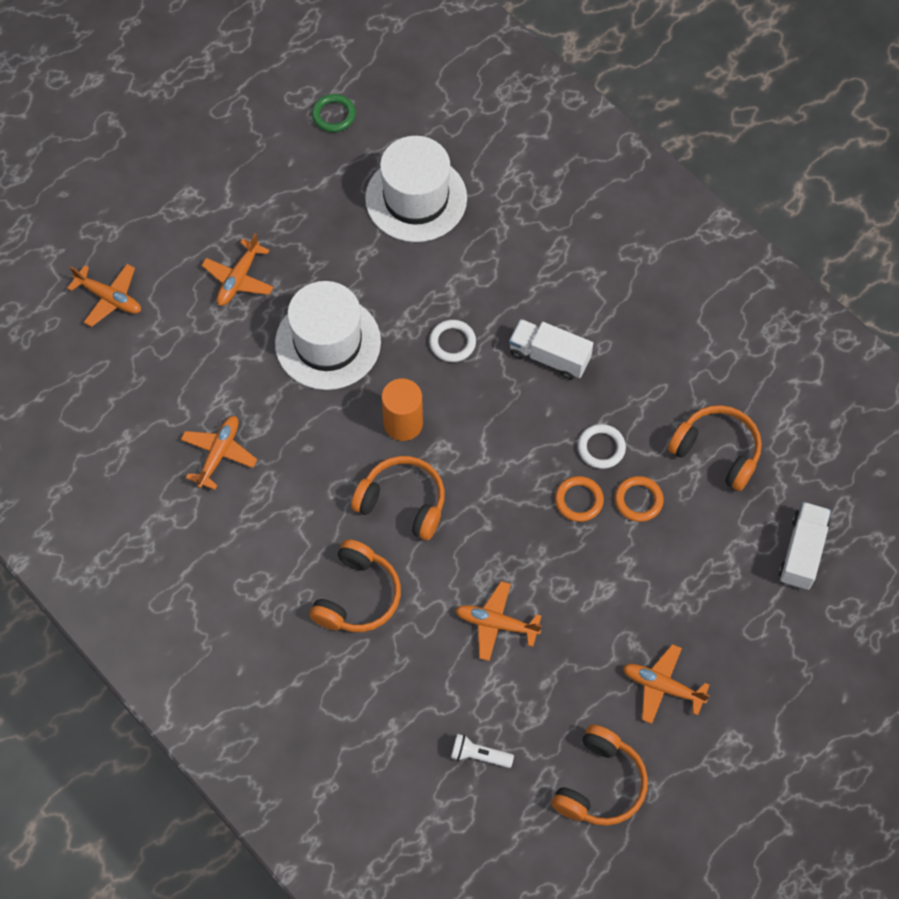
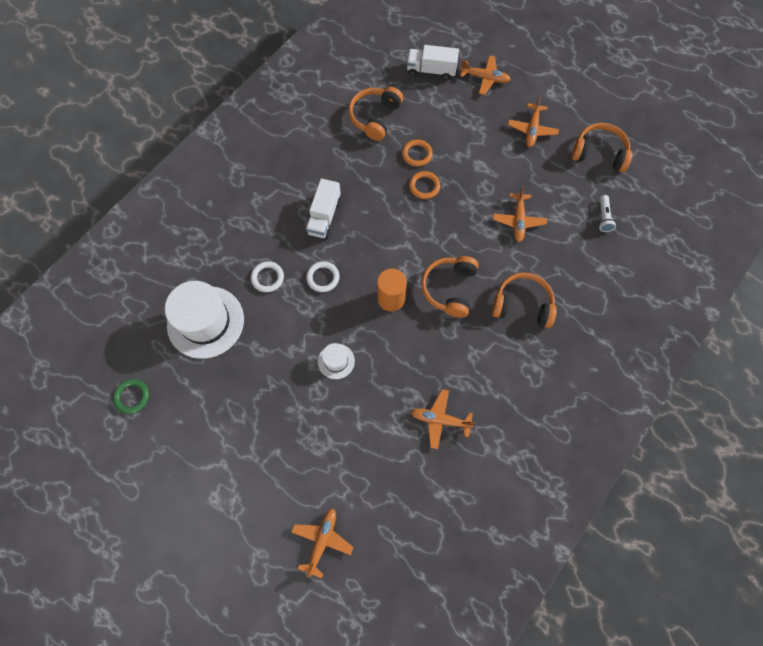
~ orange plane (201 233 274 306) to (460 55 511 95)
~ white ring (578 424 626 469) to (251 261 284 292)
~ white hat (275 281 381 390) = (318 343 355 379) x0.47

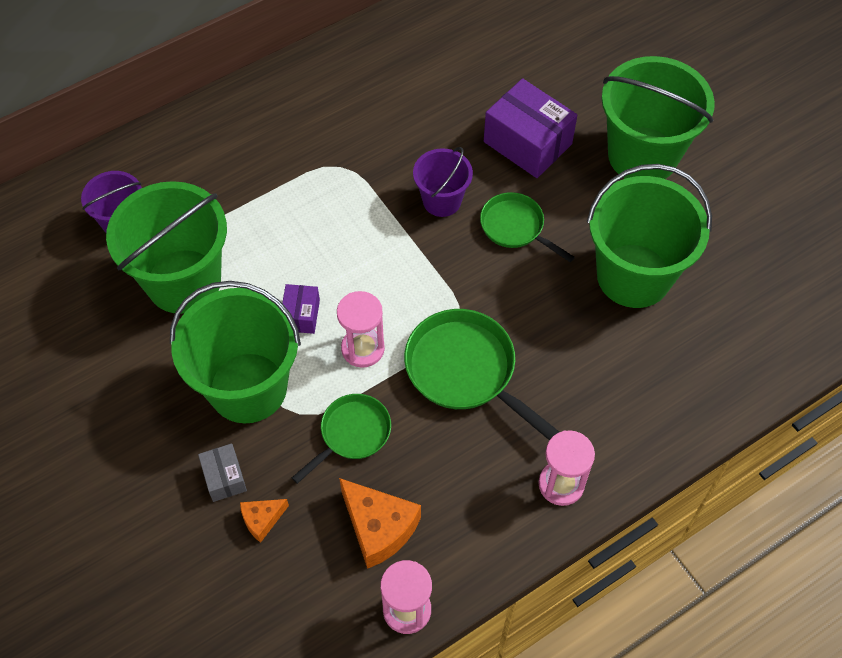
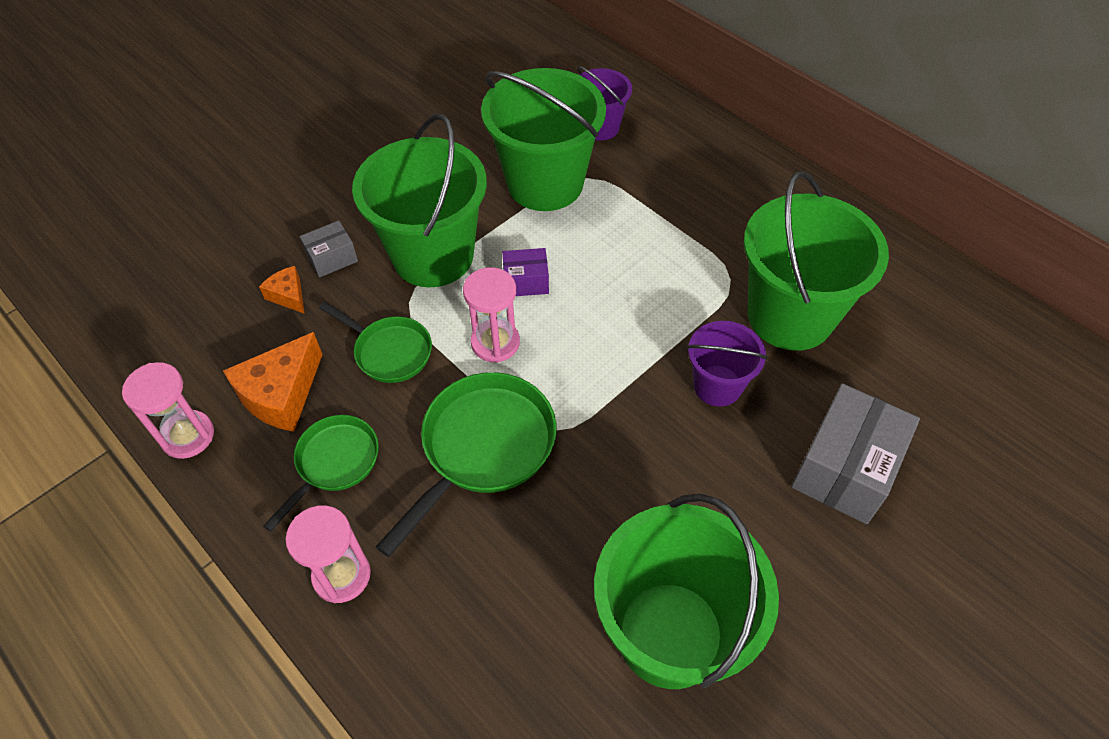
~ green pan (480 192 575 262) to (263 415 379 531)
~ green bucket (602 56 715 179) to (744 171 889 351)
~ purple box (484 78 577 178) to grey box (791 383 920 524)

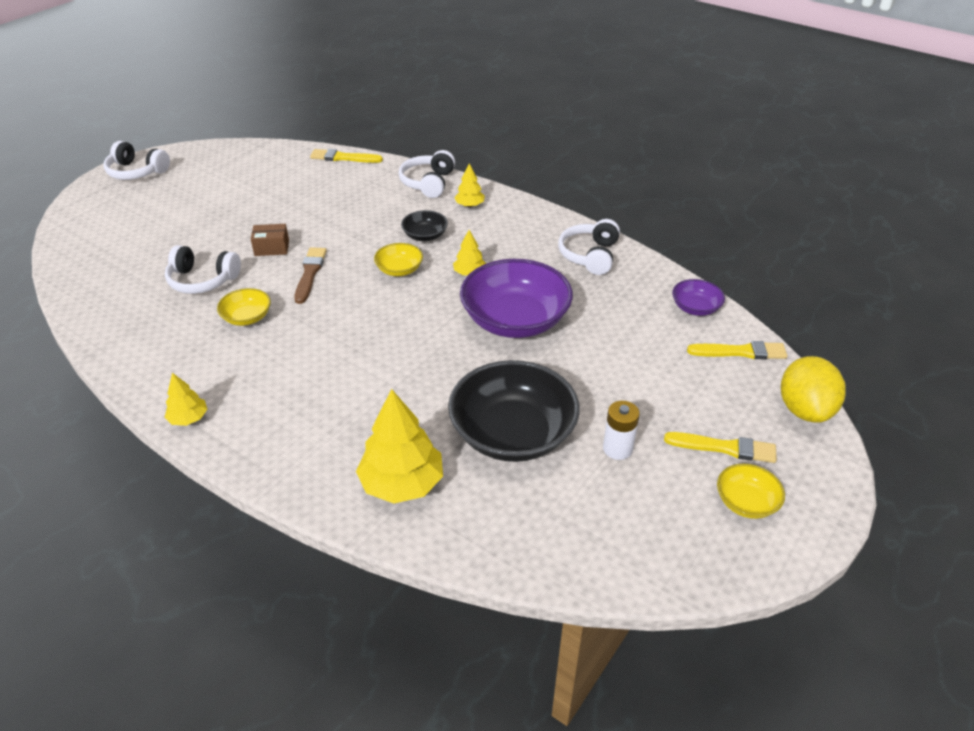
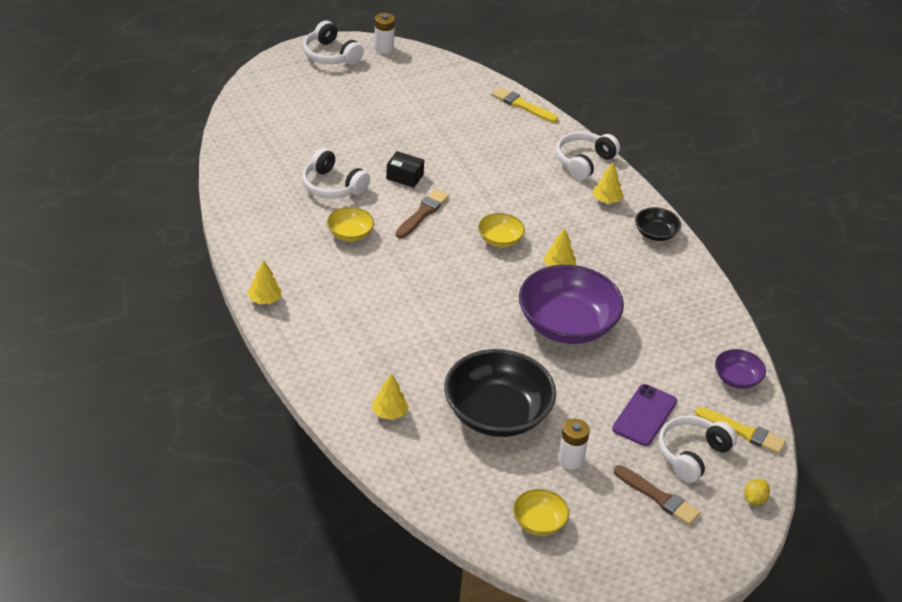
+ white battery (374 13 395 54)
+ purple phone (612 384 677 446)
~ black bowl (401 210 448 241) to (635 207 681 241)
~ white headphones (558 219 620 275) to (658 415 737 483)
~ yellow bowl (717 464 785 519) to (513 489 569 536)
~ brown box (251 224 289 256) to black box (386 151 424 188)
~ yellow brush (664 432 777 463) to brown brush (614 465 701 525)
~ yellow tree (356 389 443 504) = (372 373 409 420) x0.52
~ yellow lemon (781 356 846 423) = (744 478 770 505) x0.44

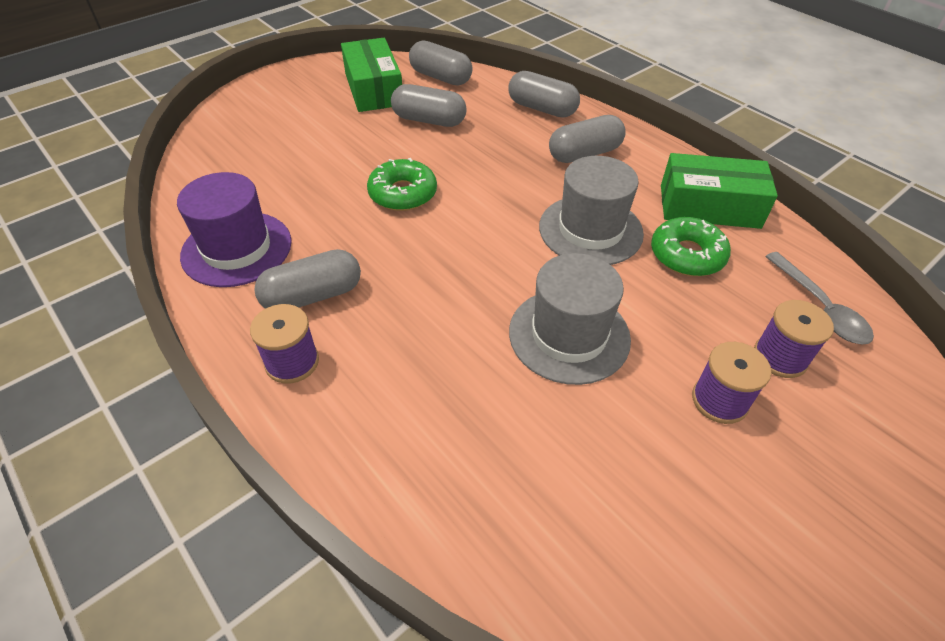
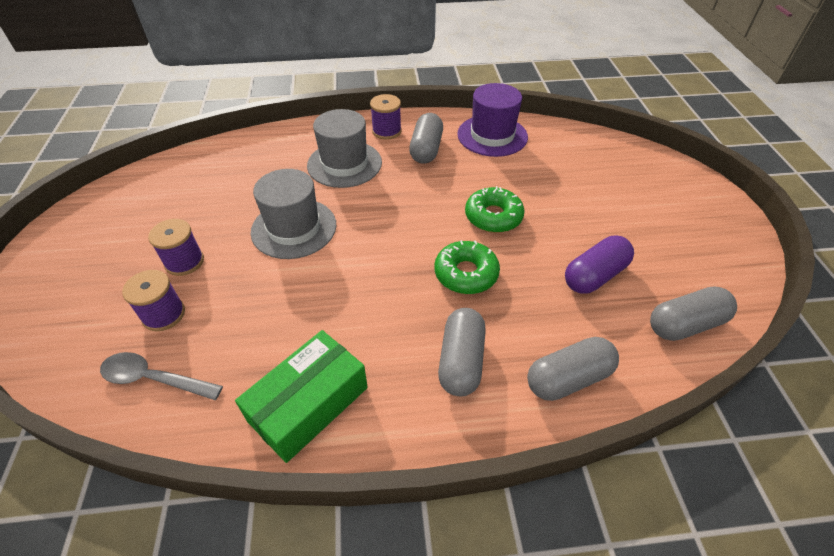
- green box (341 38 402 112)
~ grey hat (539 156 644 265) to (307 109 382 188)
~ green donut (651 217 731 276) to (434 240 500 294)
~ grey capsule (391 84 467 127) to purple capsule (565 235 634 294)

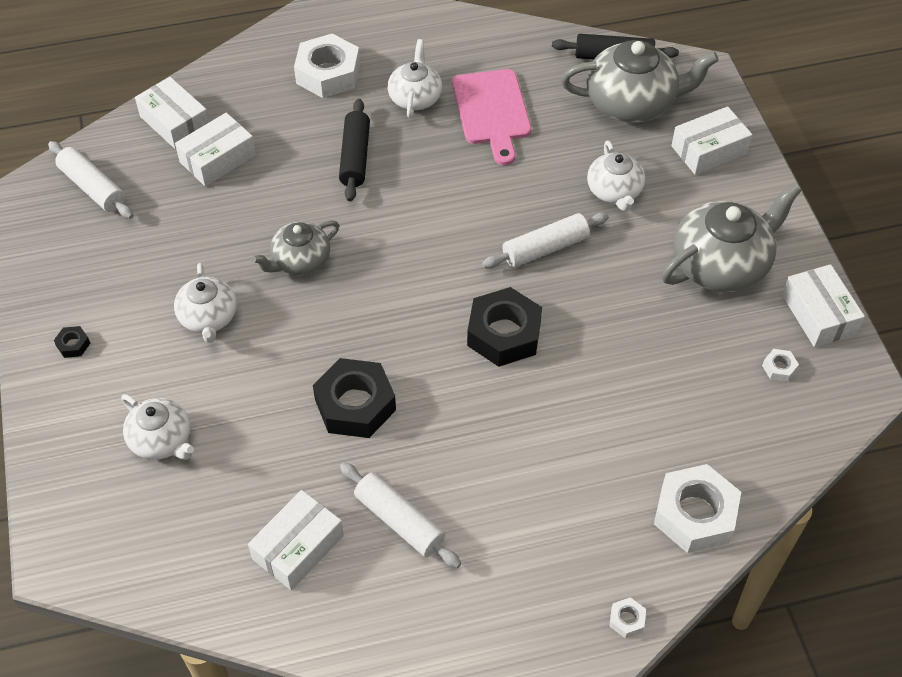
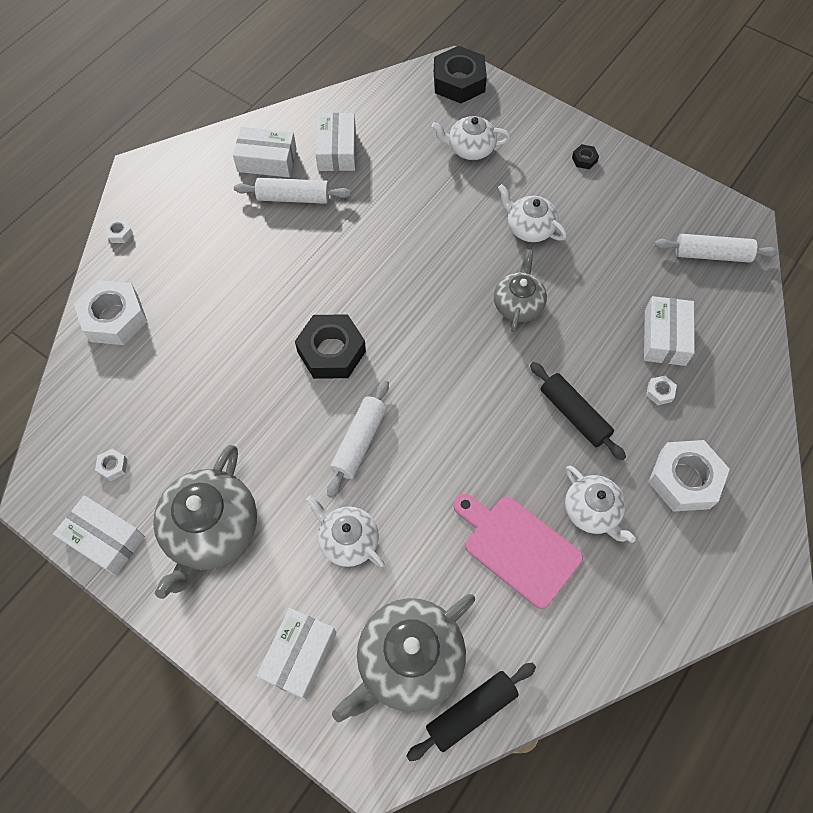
+ white nut (646 376 677 405)
~ white box (135 77 209 150) to (233 127 296 177)
~ black nut (313 358 396 438) to (434 46 487 104)

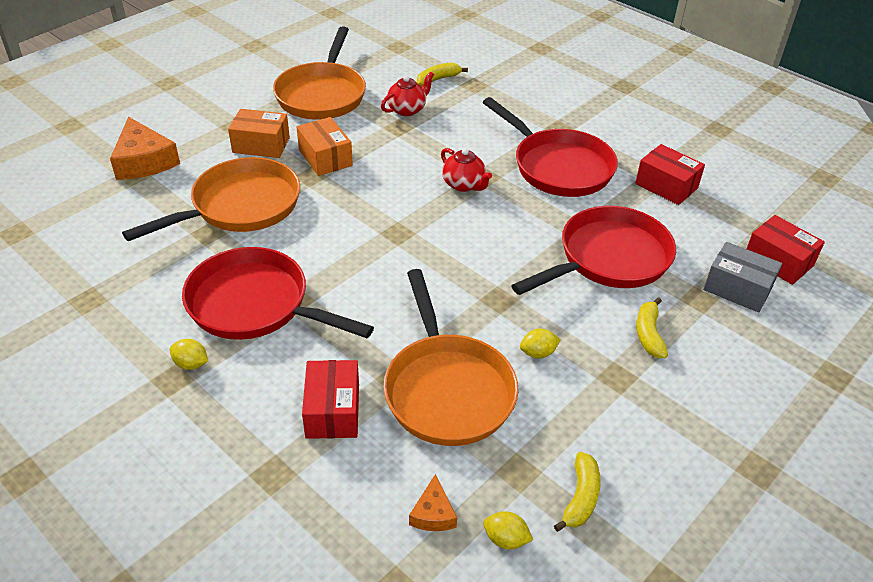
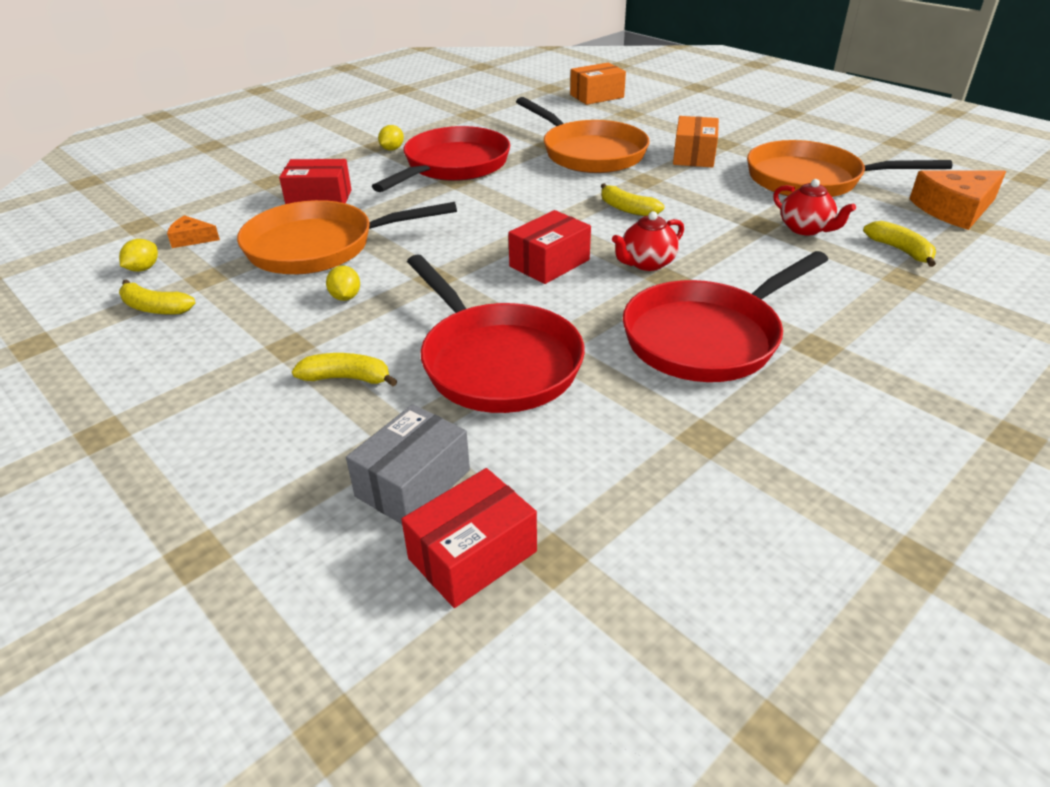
+ yellow banana (601 183 664 216)
~ orange cheese (110 117 180 180) to (909 170 1006 230)
~ orange box (297 117 353 176) to (570 62 626 105)
~ red box (635 144 705 205) to (508 210 591 284)

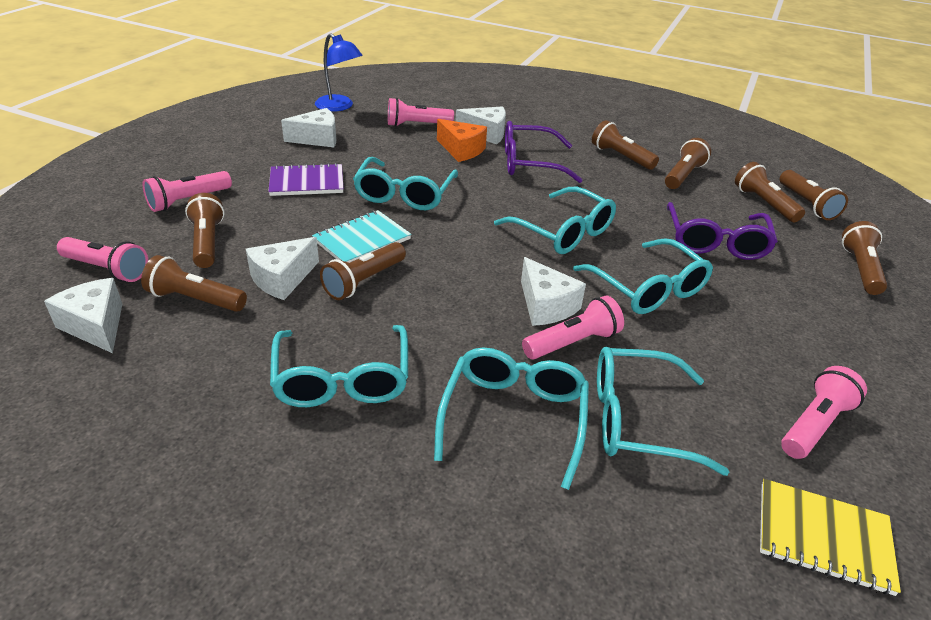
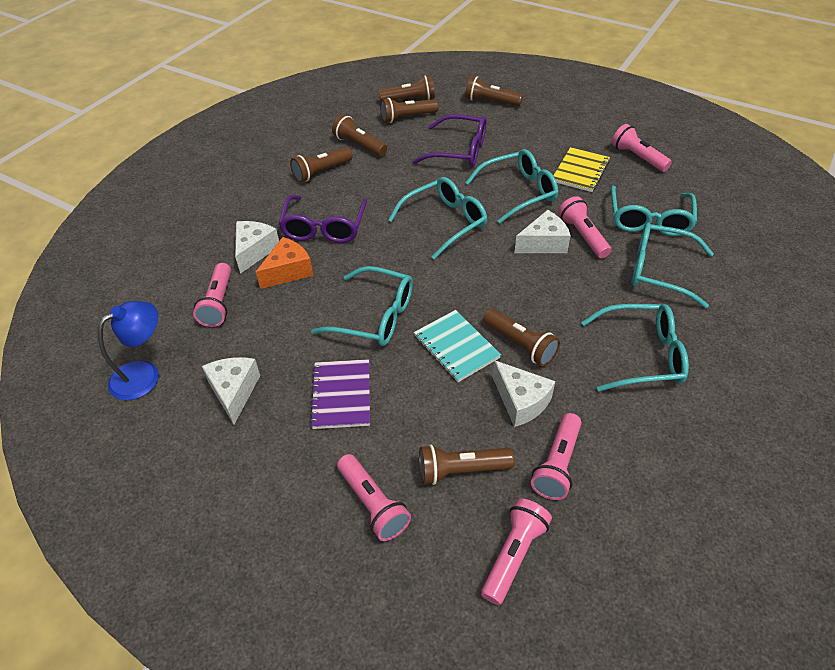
- white cheese (44 278 122 353)
~ yellow notebook (760 479 901 596) to (553 147 610 192)
~ brown flashlight (141 255 247 312) to pink flashlight (531 413 582 500)

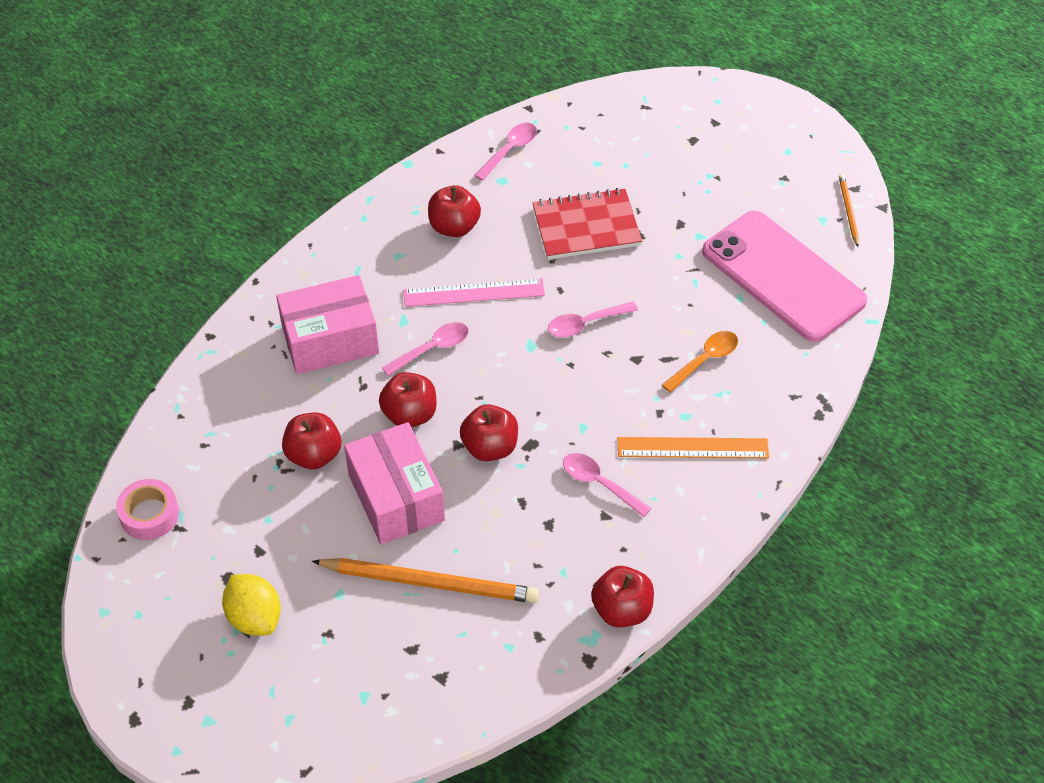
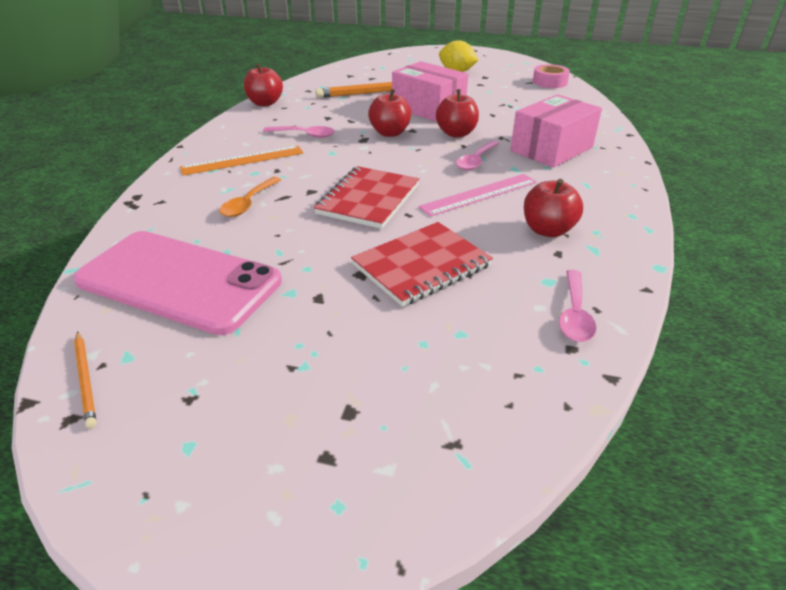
- red apple (282 413 341 470)
~ pink spoon (548 301 638 337) to red notebook (314 166 419 229)

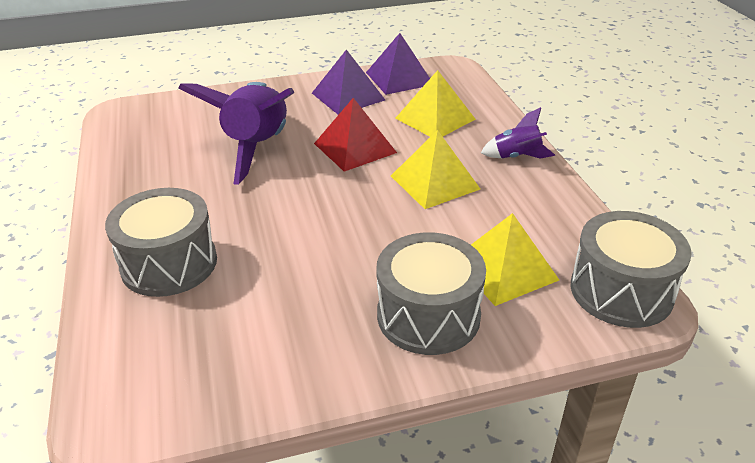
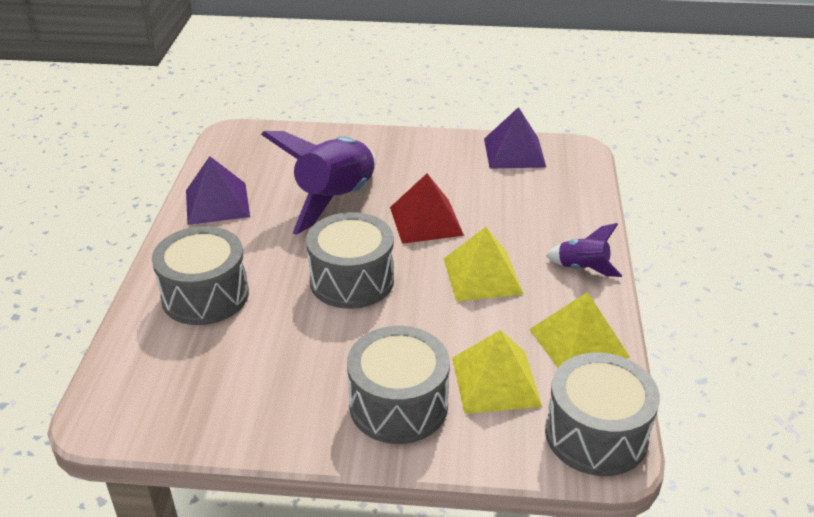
+ grey drum (306 212 394 309)
~ purple pyramid (312 49 385 115) to (186 156 250 225)
~ yellow pyramid (395 70 476 137) to (529 292 630 367)

